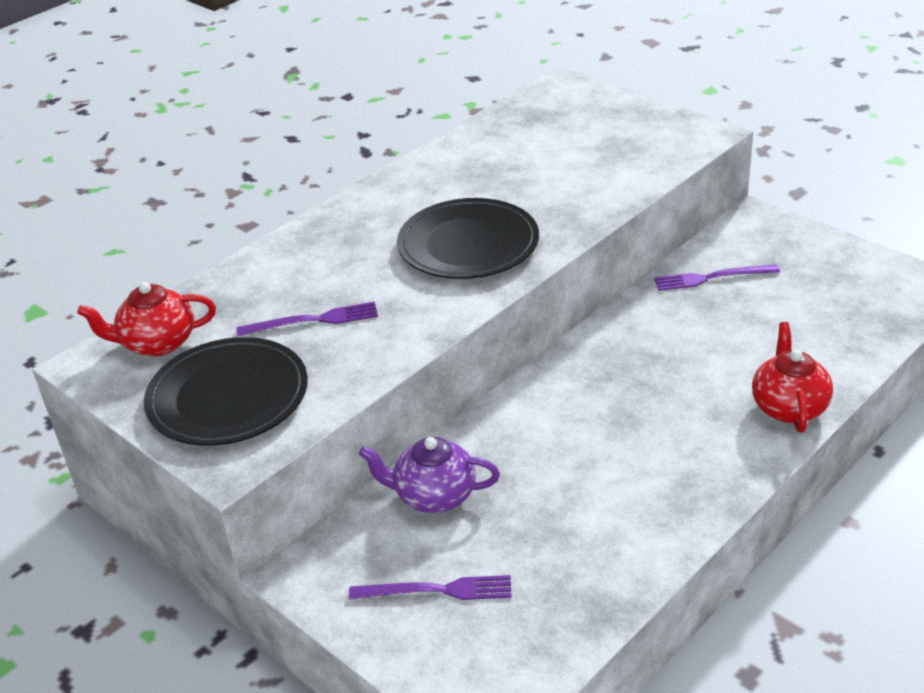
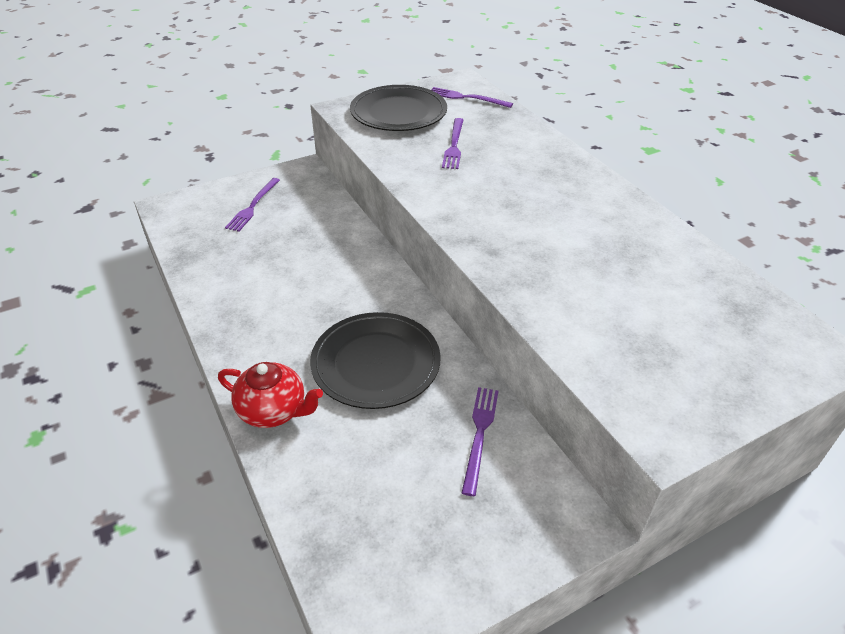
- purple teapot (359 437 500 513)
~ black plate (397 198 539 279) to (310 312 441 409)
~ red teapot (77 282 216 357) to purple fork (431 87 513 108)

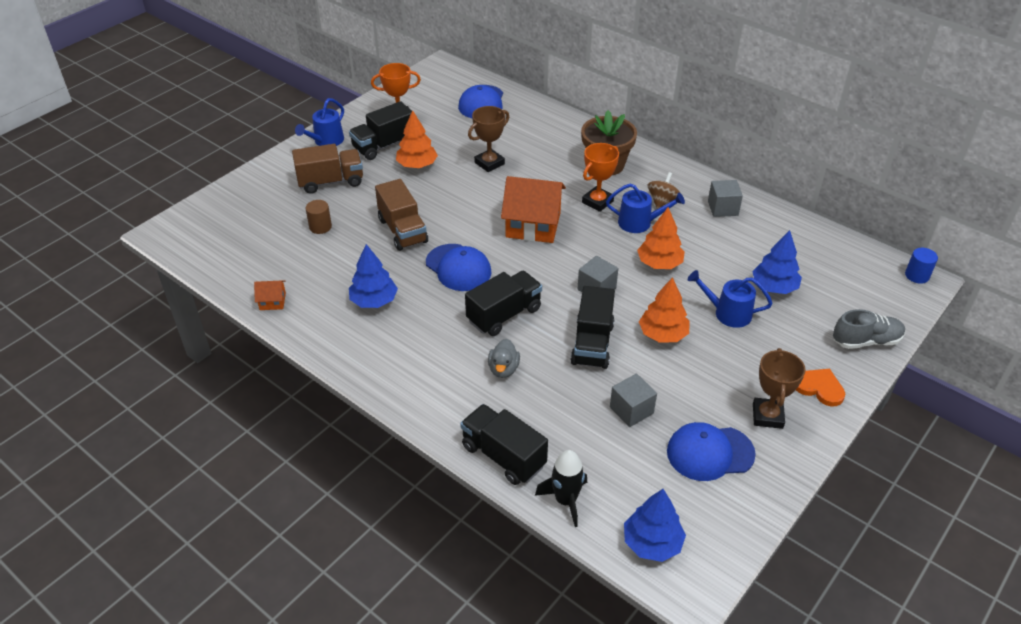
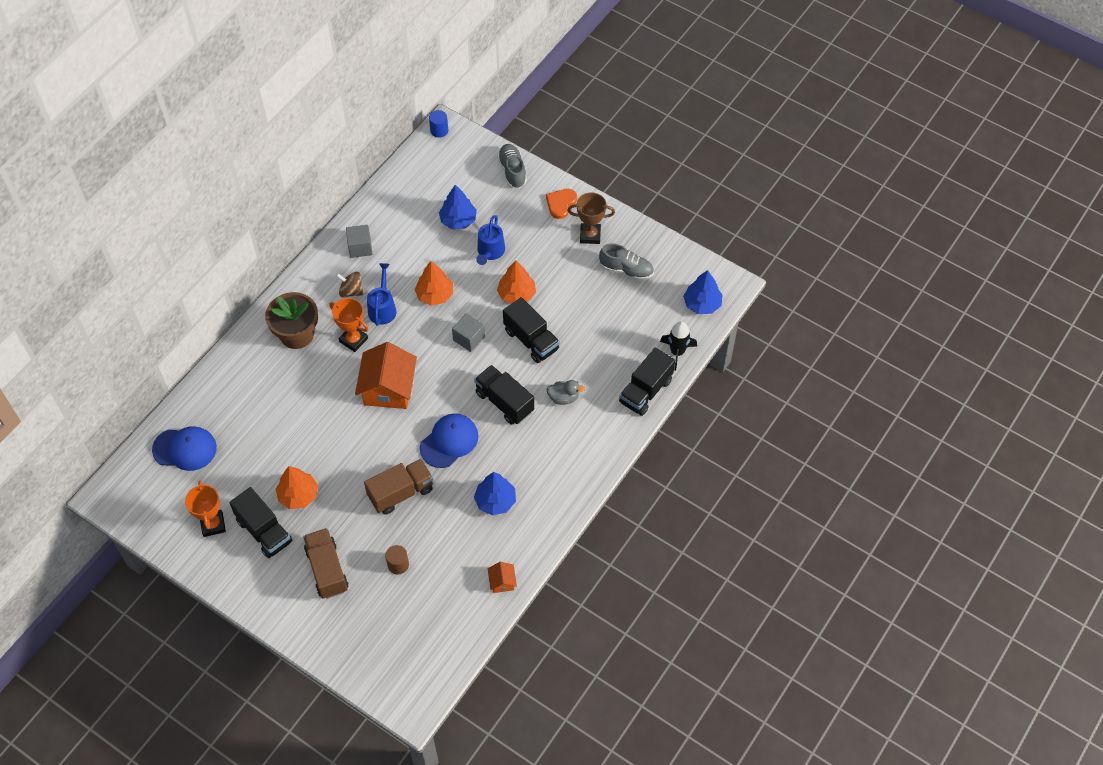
- blue watering can (295 98 344 146)
- brown trophy (468 106 509 172)
- grey cube (610 374 657 427)
~ blue cap (667 422 756 481) to grey shoe (599 244 654 281)
~ black truck (571 286 615 369) = (503 297 560 363) 45 degrees clockwise

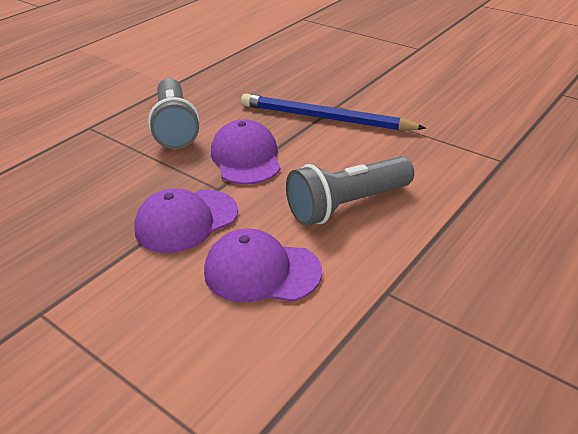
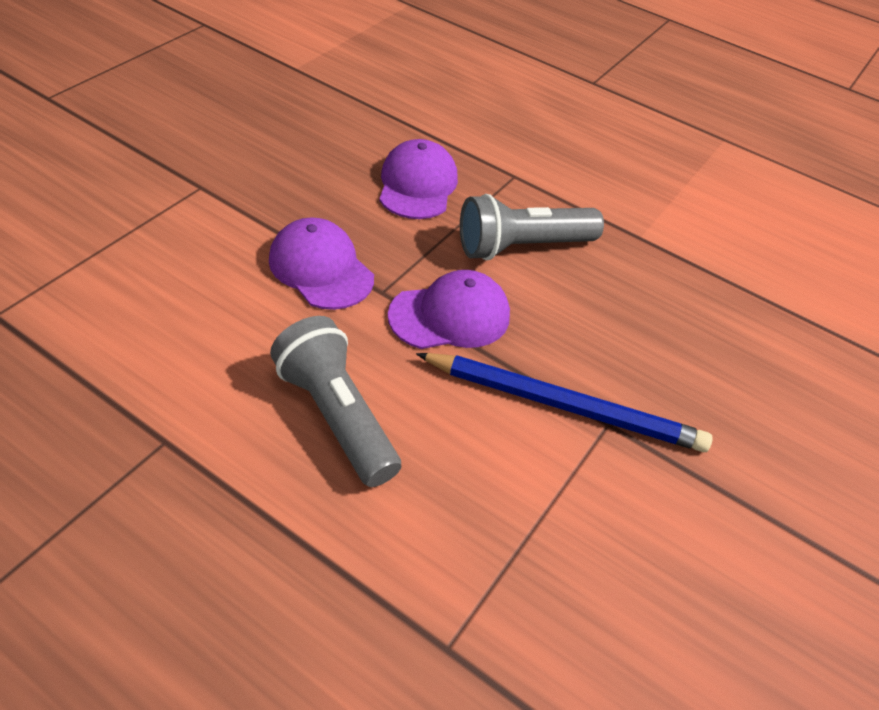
~ purple cap (204 229 322 302) to (379 139 458 219)
~ blue pencil (241 94 426 131) = (416 353 712 452) 90 degrees clockwise

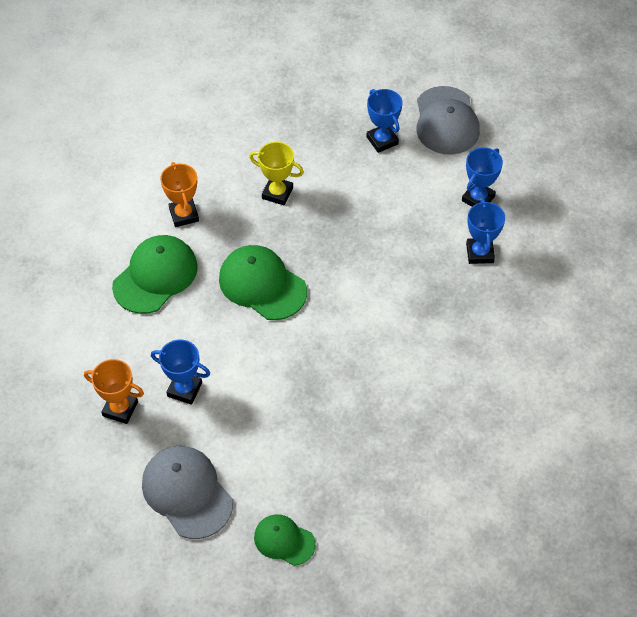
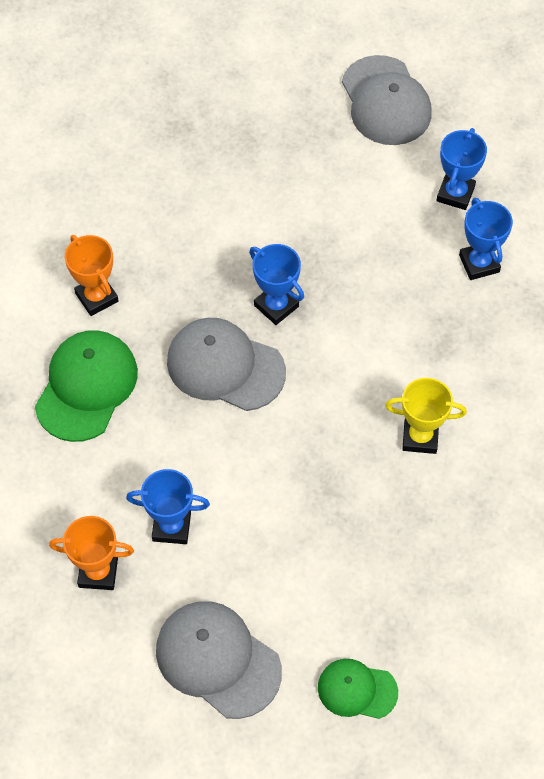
~ yellow trophy (249 142 304 205) to (385 378 467 454)
~ blue trophy (366 89 402 153) to (249 244 304 325)
~ green cap (219 245 307 320) to grey cap (167 318 286 411)

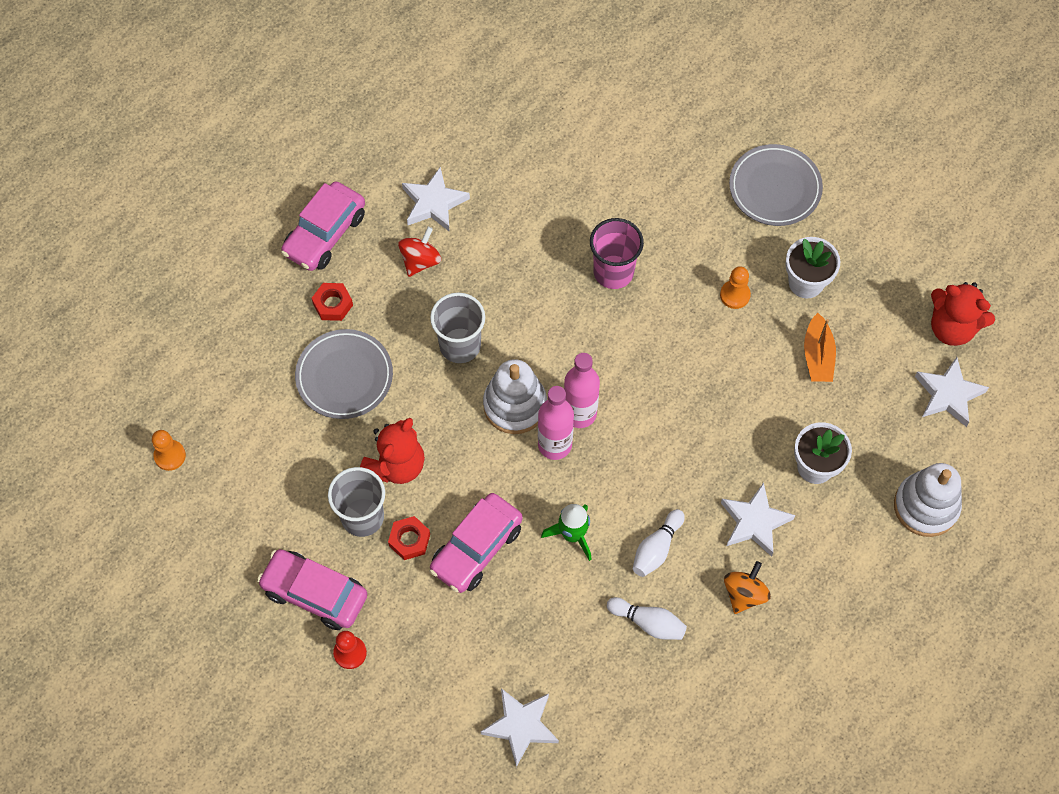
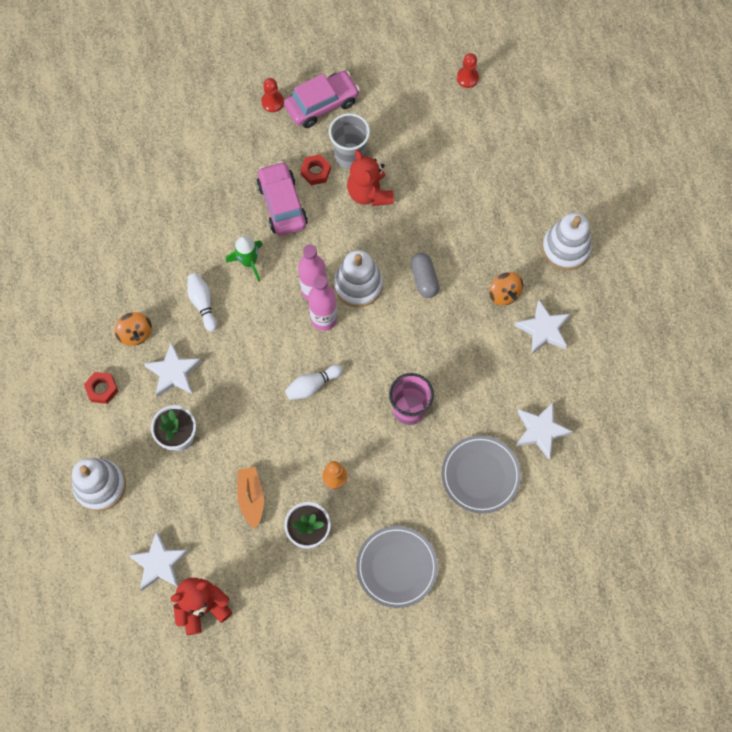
~ grey plate (295 329 393 419) to (441 435 521 514)
~ red nut (311 283 353 321) to (84 372 118 404)
~ white star (481 688 559 767) to (516 402 573 460)
~ white bowling pin (607 597 687 640) to (285 364 343 400)
~ pink car (281 181 365 271) to white stacking toy (542 212 592 270)
~ grey cup (430 293 485 363) to grey capsule (410 253 439 298)
~ orange pawn (152 430 186 471) to red pawn (457 53 479 88)
~ red spinning top (398 227 441 277) to orange spinning top (489 272 523 306)
~ orange boat (804 313 836 382) = (237 467 264 529) 45 degrees clockwise

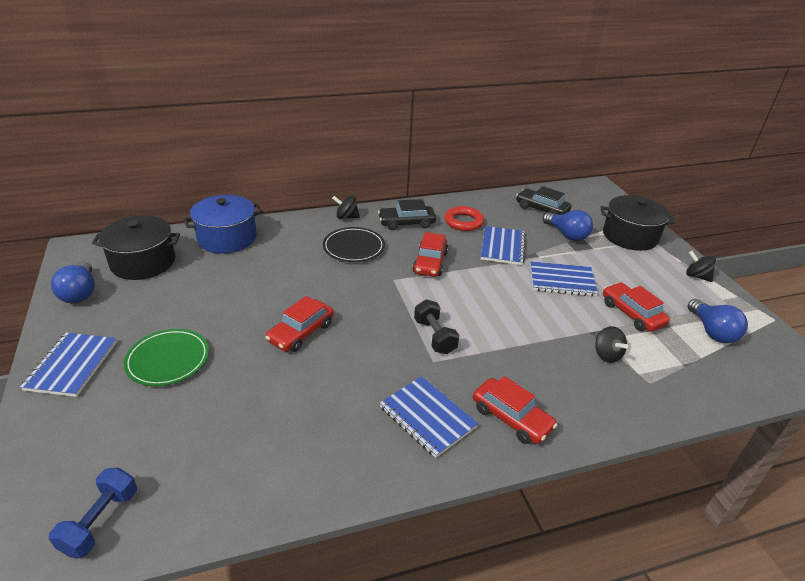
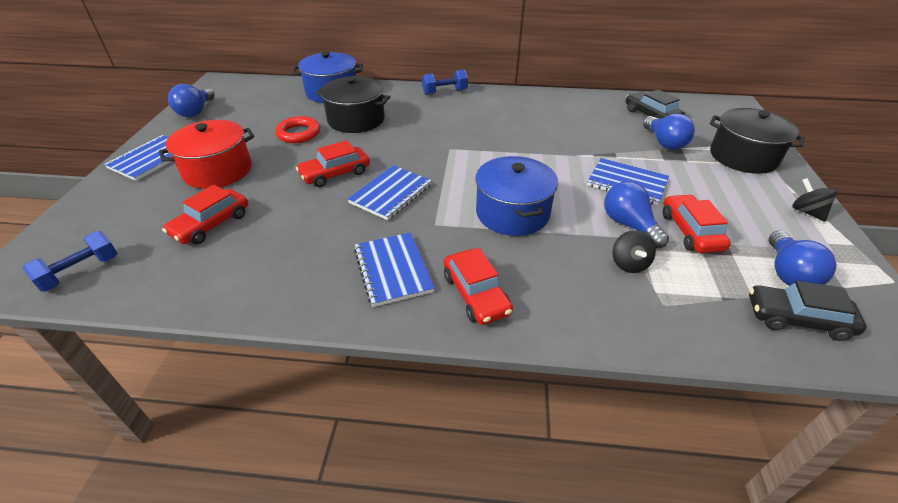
- black plate (323 227 385 262)
- black dumbbell (414 299 459 354)
+ blue pot (475 156 558 236)
+ blue light bulb (604 181 669 248)
~ black pot (92 216 180 280) to (316 76 390 133)
~ black car (378 199 436 230) to (749 281 866 341)
~ red car (413 232 448 277) to (162 185 248 244)
~ red ring (445 206 484 231) to (275 116 320 143)
~ blue notebook (481 226 526 265) to (347 165 432 220)
~ green plate (124 329 209 386) to red pot (159 120 254 189)
~ black spinning top (332 196 360 219) to blue dumbbell (422 69 468 95)

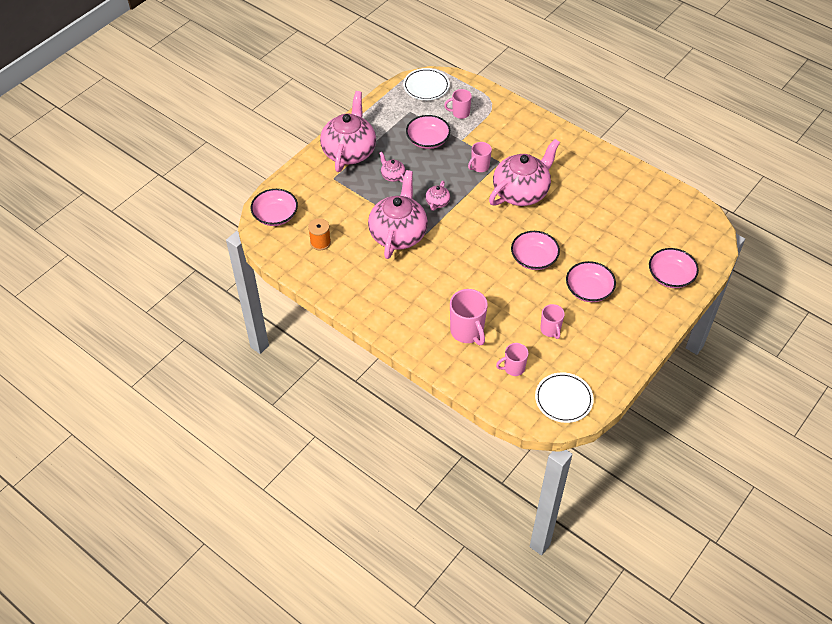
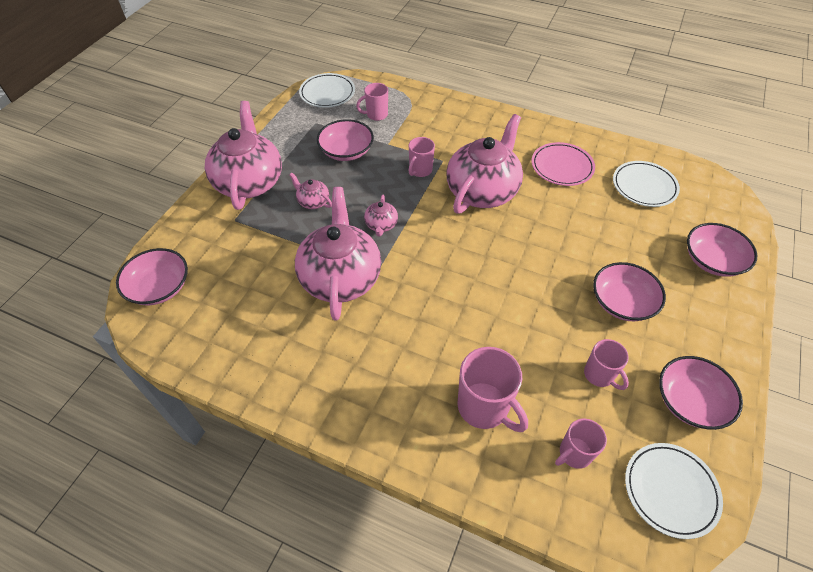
- orange spool (308 218 331 250)
+ pink plate (532 142 595 186)
+ white plate (613 161 680 207)
~ pink bowl (511 231 560 270) to (659 356 743 430)

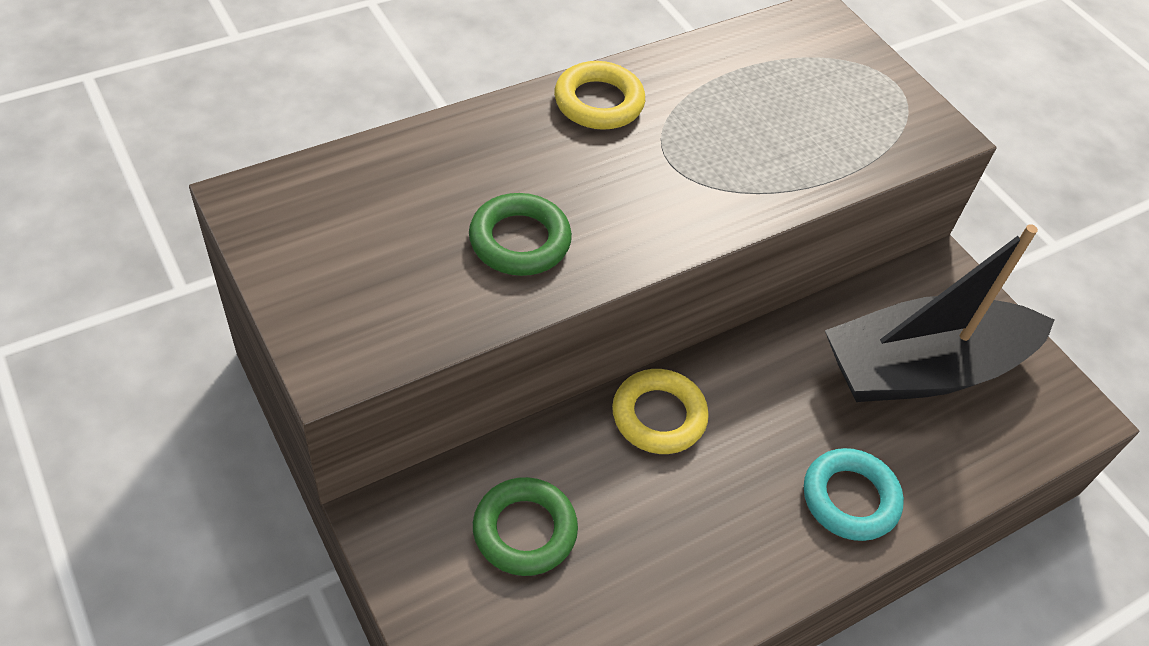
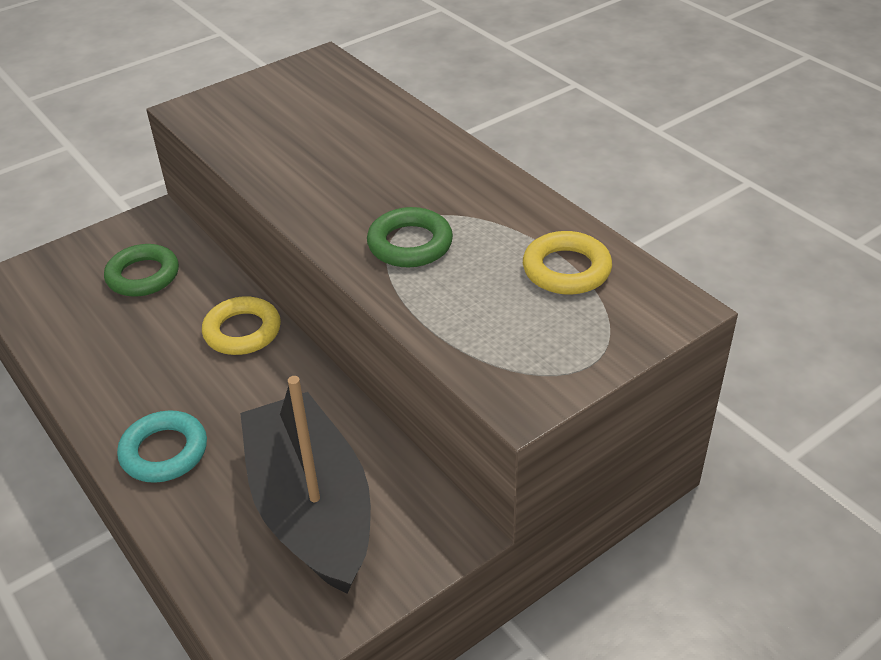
~ green ring (469 193 572 276) to (367 207 453 267)
~ yellow ring (554 61 645 130) to (523 231 612 295)

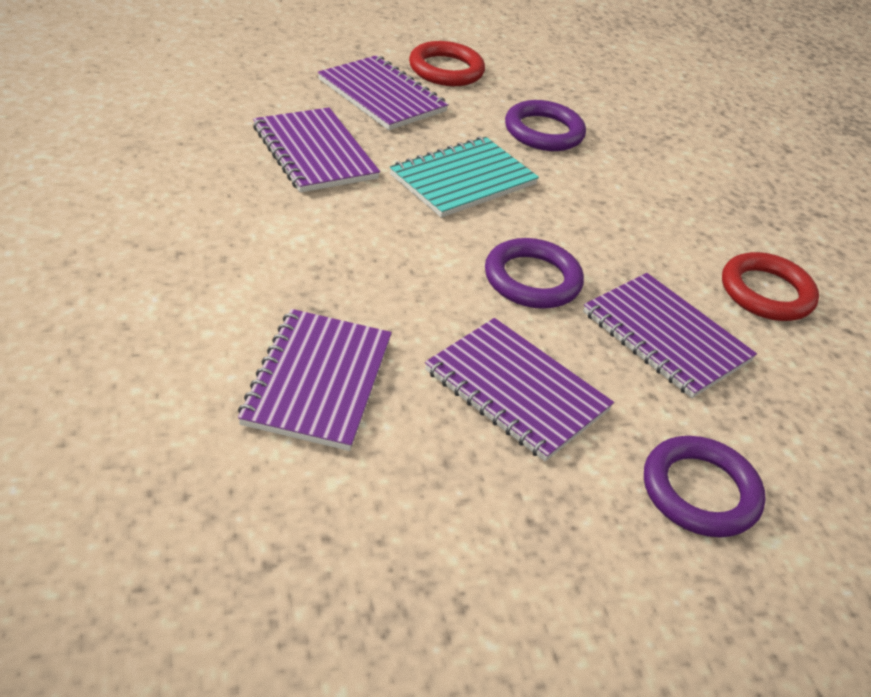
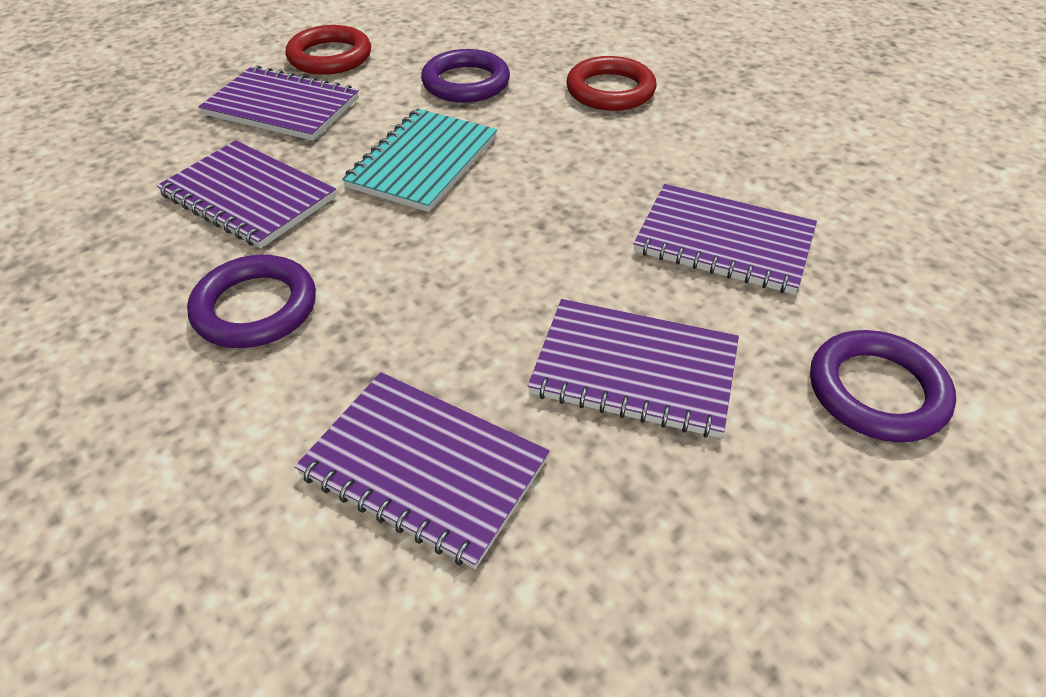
~ purple ring (485 238 584 309) to (187 255 316 348)
~ red ring (722 252 819 321) to (566 56 656 111)
~ purple notebook (238 309 392 451) = (295 372 550 569) 45 degrees counterclockwise

